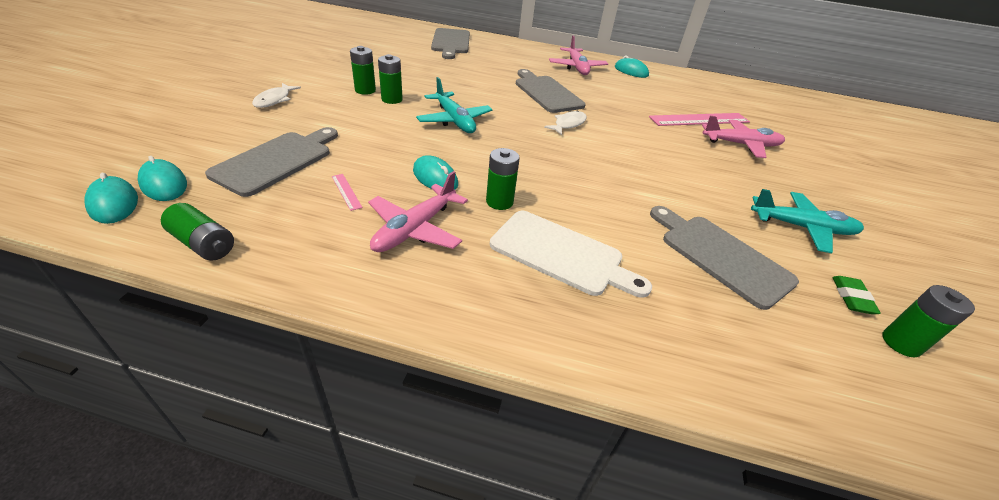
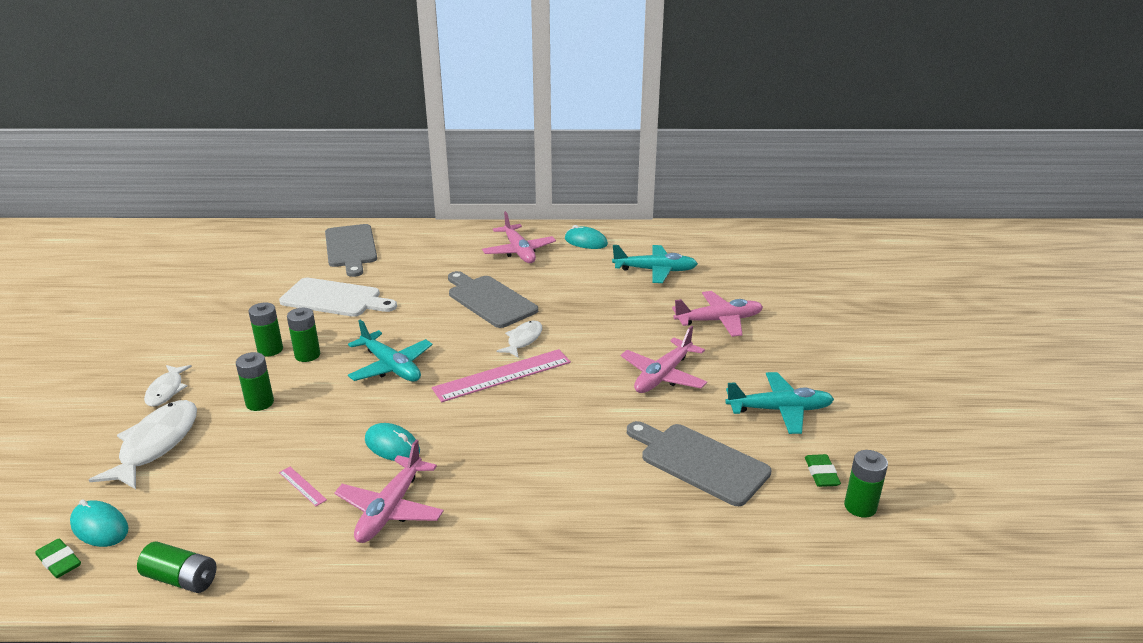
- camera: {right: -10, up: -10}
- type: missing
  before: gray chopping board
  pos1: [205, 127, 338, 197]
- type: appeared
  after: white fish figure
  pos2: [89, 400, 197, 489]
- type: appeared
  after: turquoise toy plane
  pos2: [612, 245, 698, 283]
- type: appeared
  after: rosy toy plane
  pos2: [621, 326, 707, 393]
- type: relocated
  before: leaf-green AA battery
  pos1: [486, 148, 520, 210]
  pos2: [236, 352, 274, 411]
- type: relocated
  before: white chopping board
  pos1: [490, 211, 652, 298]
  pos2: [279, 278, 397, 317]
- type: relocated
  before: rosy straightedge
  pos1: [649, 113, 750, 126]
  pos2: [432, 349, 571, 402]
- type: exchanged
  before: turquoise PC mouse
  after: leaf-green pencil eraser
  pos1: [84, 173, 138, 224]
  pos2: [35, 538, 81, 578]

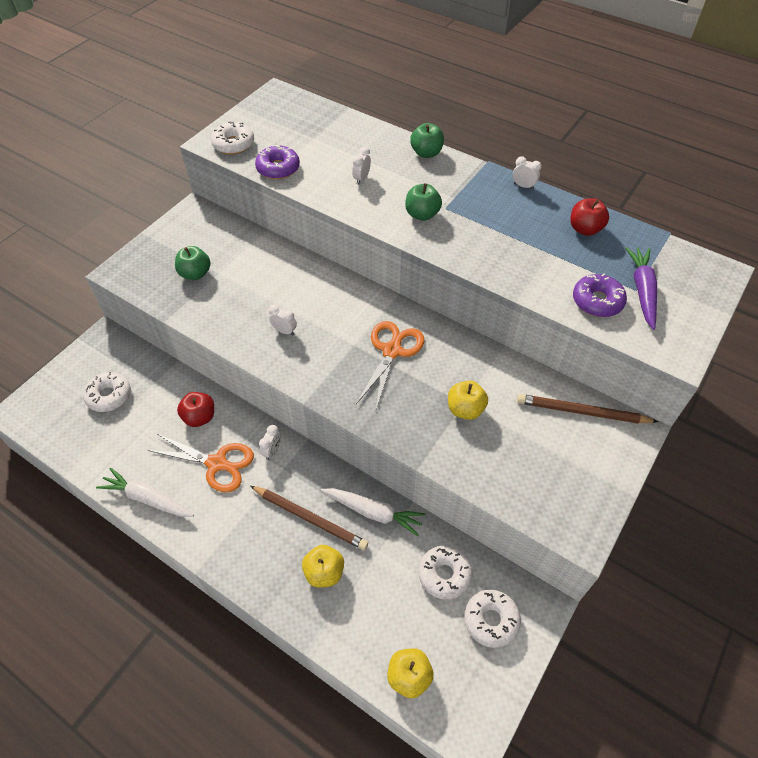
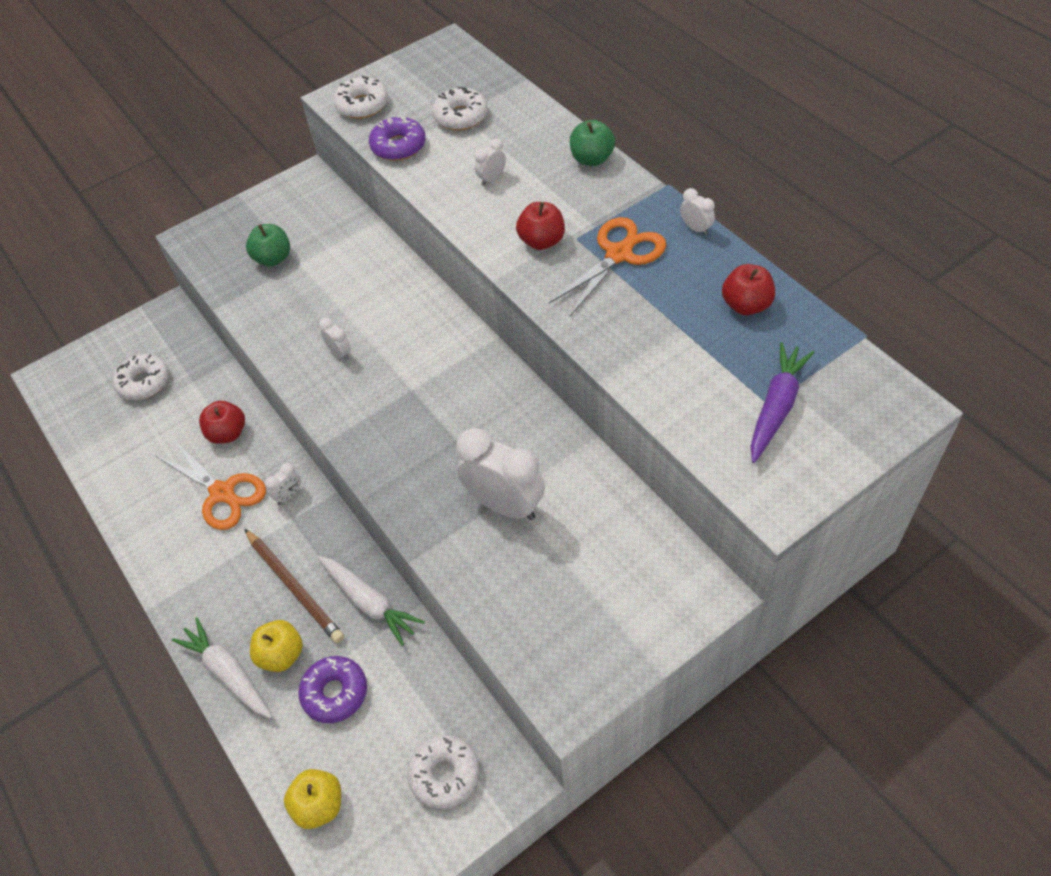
- camera: {right: 25, up: 0}
- type: missing
  before: dark brown lead pencil
  pos1: [517, 394, 658, 423]
- type: relocated
  before: white carrot
  pos1: [96, 468, 194, 517]
  pos2: [172, 617, 273, 719]
- type: relocated
  before: bright orange pair of scissors
  pos1: [356, 321, 424, 409]
  pos2: [549, 217, 666, 316]
- type: relocated
  before: white glazed donut
  pos1: [418, 546, 473, 600]
  pos2: [432, 87, 488, 130]
- type: relocated
  before: violet glazed donut
  pos1: [573, 274, 627, 317]
  pos2: [298, 656, 367, 723]
- type: exchanged
  before: yellow apple
  after: white bedside clock
  pos1: [448, 381, 488, 420]
  pos2: [456, 428, 545, 520]
- type: colour
  before: leaf-green apple
  after: crimson apple
  pos1: [405, 183, 442, 221]
  pos2: [516, 202, 565, 250]

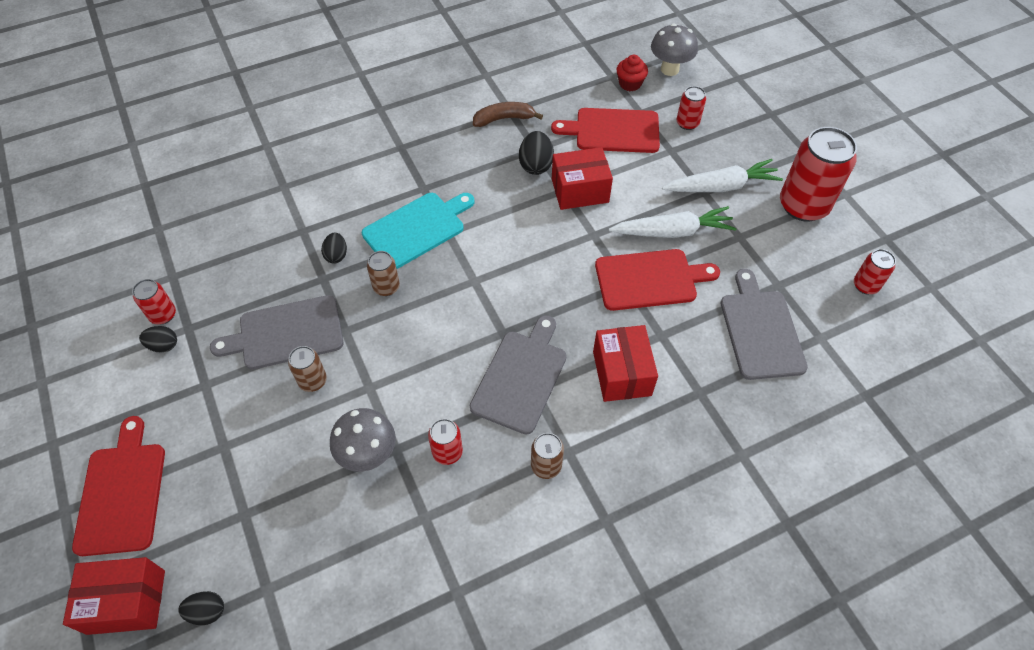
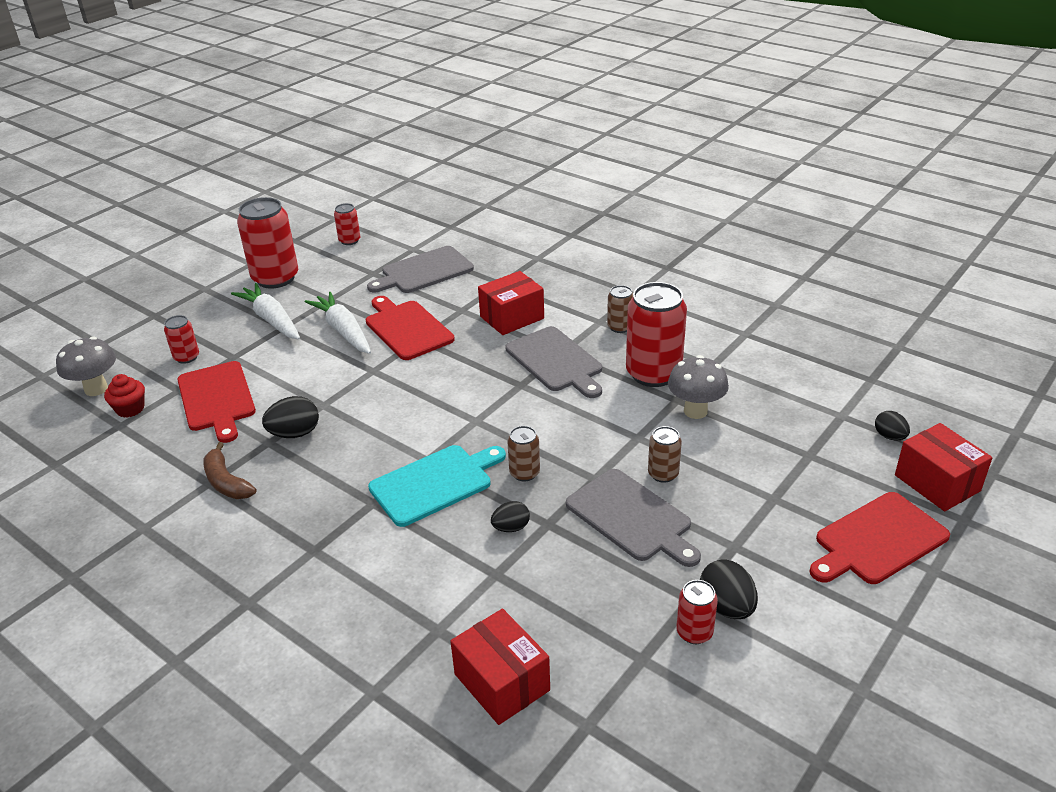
- camera: {right: -115, up: -20}
- type: relocated
  before: crimson package
  pos1: [552, 147, 613, 210]
  pos2: [450, 609, 550, 725]
- type: spun
  before: turquoise chopping board
  pos1: [362, 193, 475, 269]
  pos2: [368, 445, 506, 527]
  turn: 120
- type: spun
  before: gray chopping board
  pos1: [470, 315, 566, 434]
  pos2: [506, 326, 602, 398]
  turn: -120
- type: size
  before: ebony toy egg
  pos1: [139, 326, 177, 353]
  pos2: [700, 559, 758, 619]
  scale: 1.54
- type: size
  before: crimson tin
  pos1: [428, 419, 463, 465]
  pos2: [626, 282, 687, 387]
  scale: 2.04

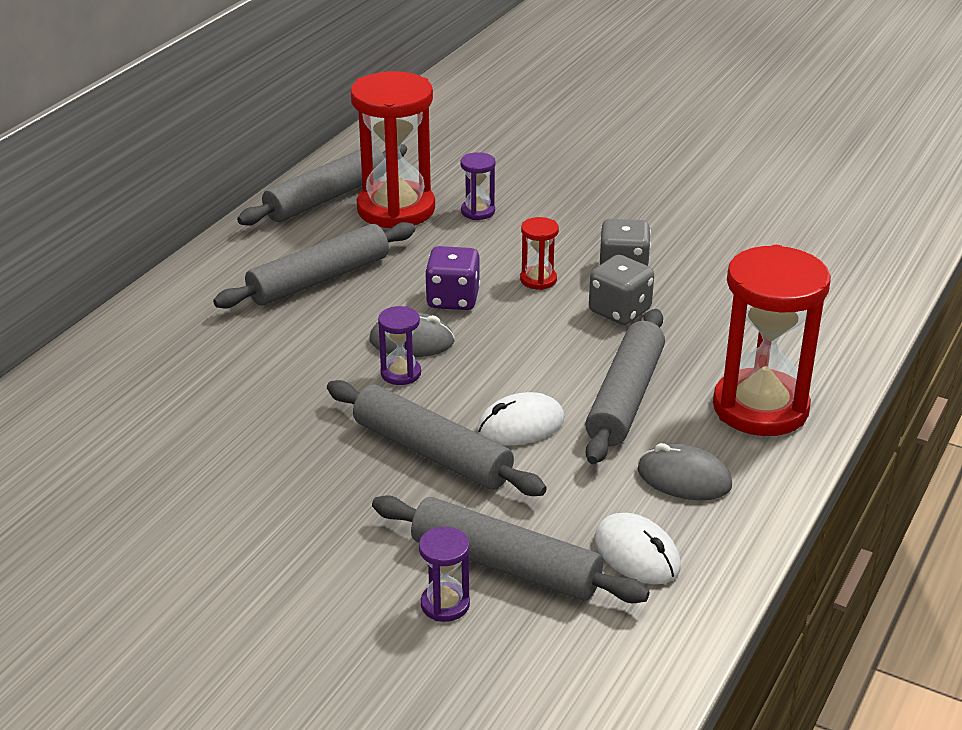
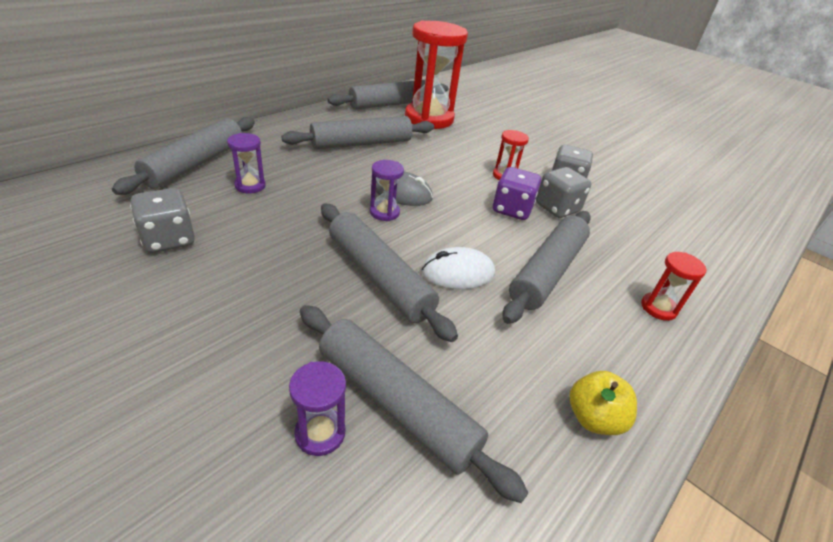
- camera: {right: 10, up: 5}
- type: missing
  before: white PC mouse
  pos1: [595, 513, 681, 585]
- type: missing
  before: gray PC mouse
  pos1: [638, 443, 732, 500]
- type: appeared
  after: gray pastry roller
  pos2: [112, 117, 255, 195]
- type: appeared
  after: gray dice
  pos2: [130, 188, 195, 253]
- type: appeared
  after: yellow apple
  pos2: [570, 371, 637, 435]
- type: relocated
  before: violet dice
  pos1: [425, 246, 480, 310]
  pos2: [493, 167, 541, 220]
- type: relocated
  before: violet sandglass
  pos1: [460, 152, 496, 220]
  pos2: [227, 133, 266, 194]
- type: size
  before: crimson sandglass
  pos1: [713, 245, 831, 436]
  pos2: [641, 252, 706, 321]
  scale: 0.44

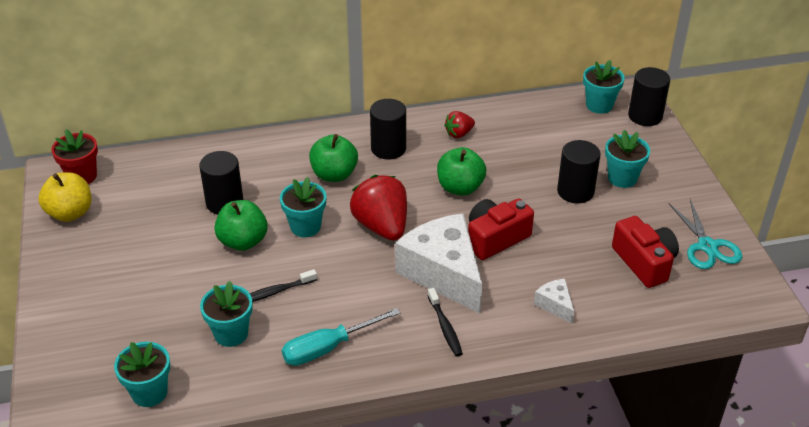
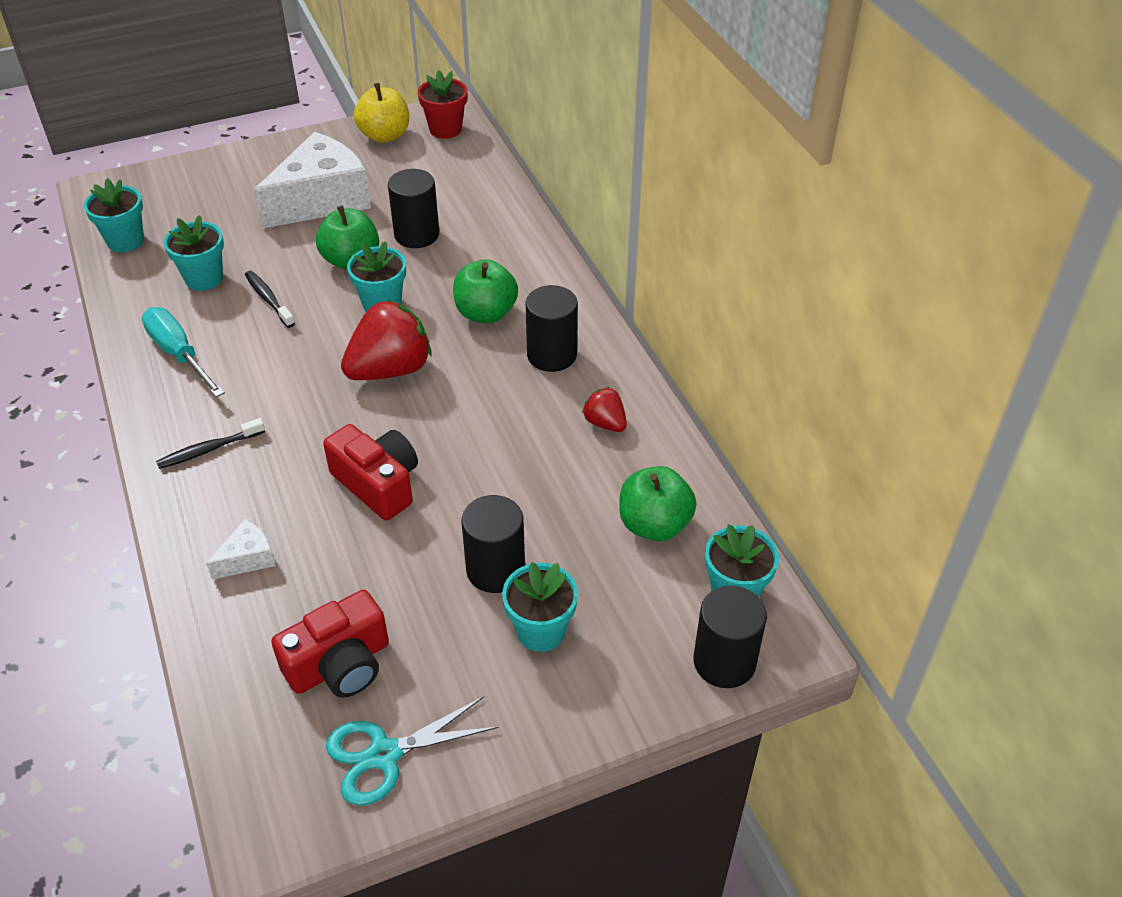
- camera: {right: 80, up: 5}
- type: relocated
  before: white cheese wedge
  pos1: [395, 213, 482, 313]
  pos2: [254, 132, 371, 229]
- type: relocated
  before: leaf-green apple
  pos1: [437, 147, 487, 196]
  pos2: [619, 466, 697, 541]

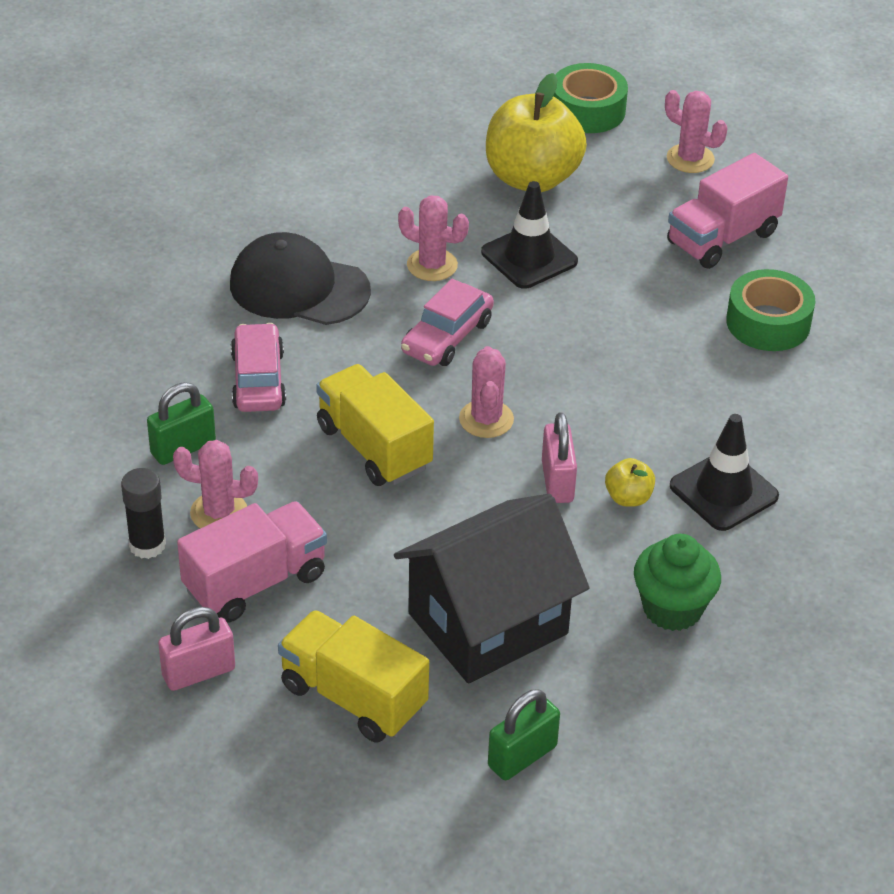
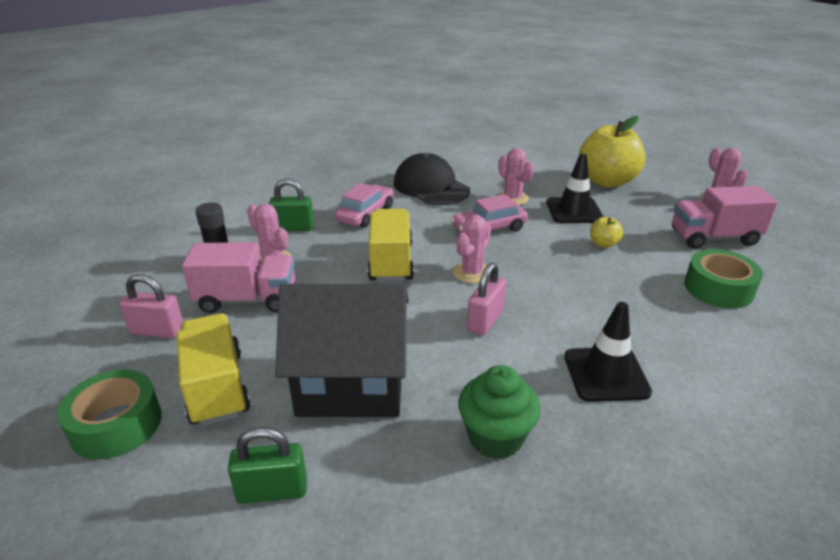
- camera: {right: 35, up: -10}
- type: relocated
  before: leaf-green tape
  pos1: [553, 63, 628, 133]
  pos2: [57, 370, 162, 459]
- type: relocated
  before: yellow apple
  pos1: [605, 458, 655, 507]
  pos2: [590, 217, 623, 248]

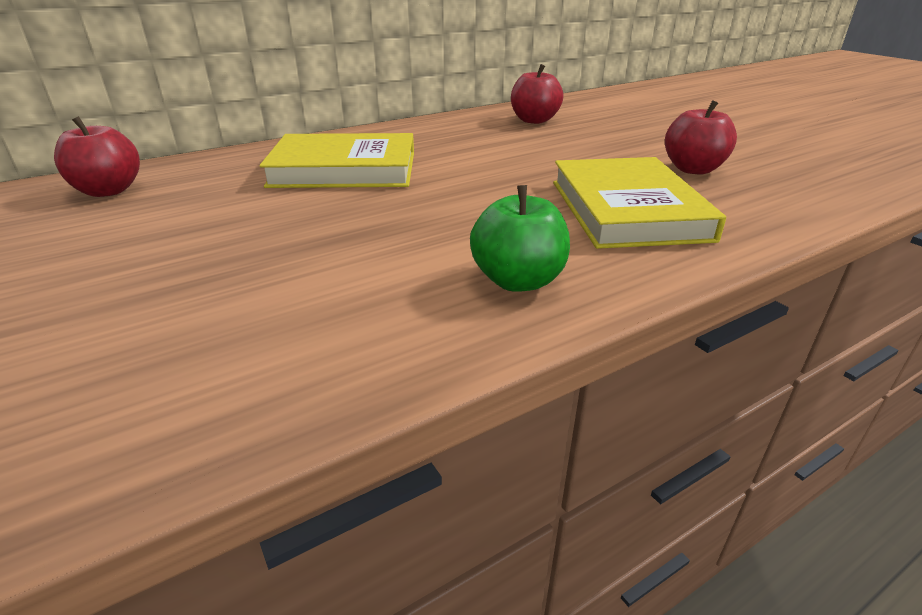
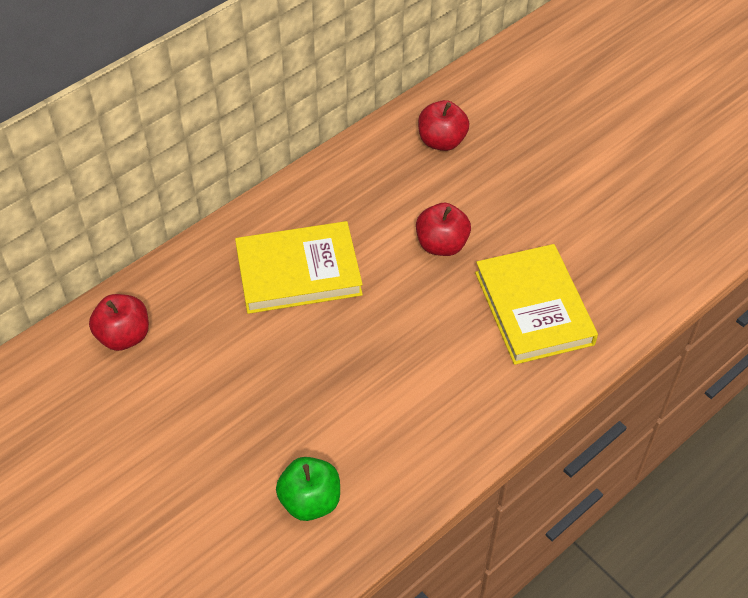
- camera: {right: -10, up: 20}
- type: relocated
  before: leaf-green apple
  pos1: [470, 185, 570, 292]
  pos2: [276, 457, 340, 521]
- type: relocated
  before: crimson apple
  pos1: [665, 100, 737, 175]
  pos2: [416, 203, 471, 256]

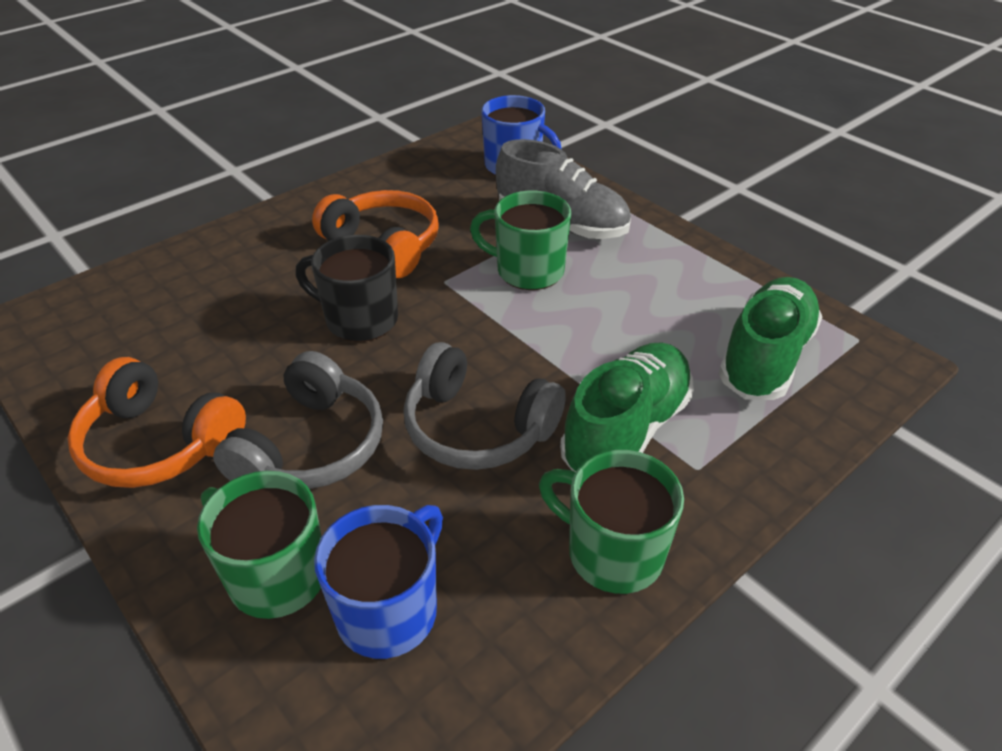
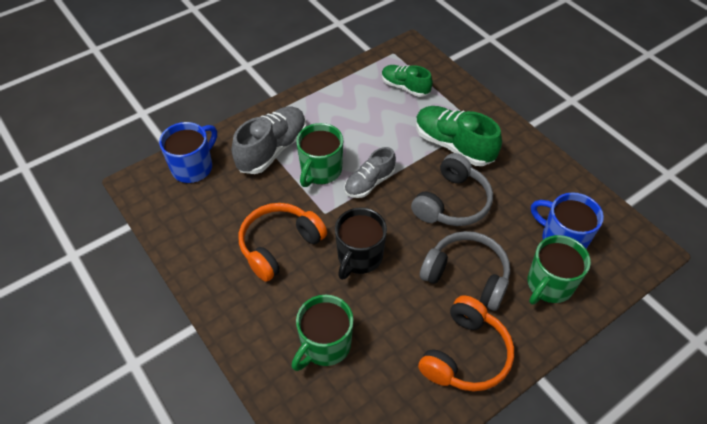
- camera: {right: -85, up: 10}
- type: appeared
  after: gray sneaker
  pos2: [344, 147, 396, 198]
- type: relocated
  before: leaf-green tea mug
  pos1: [539, 450, 684, 594]
  pos2: [292, 295, 354, 371]
- type: size
  before: leaf-green sneaker
  pos1: [719, 277, 822, 400]
  pos2: [382, 65, 433, 97]
  scale: 0.64

